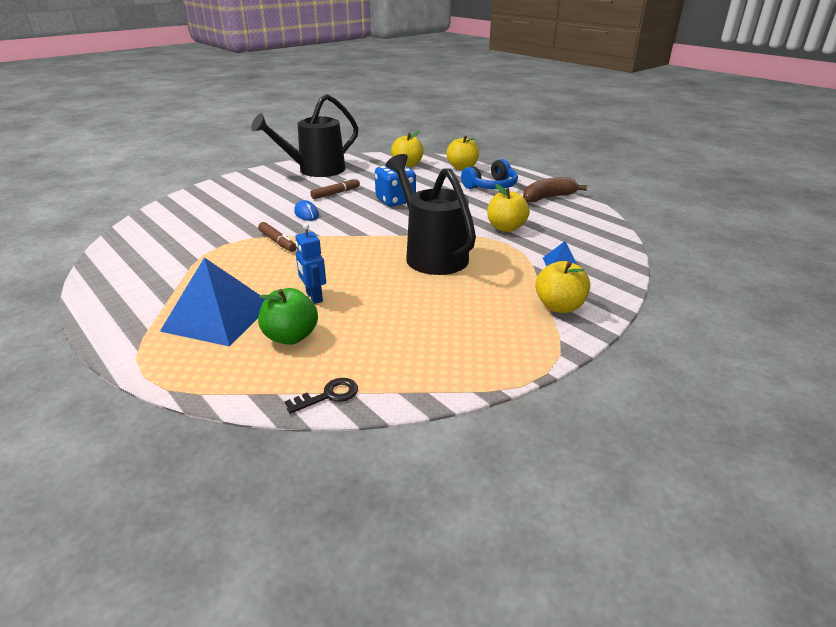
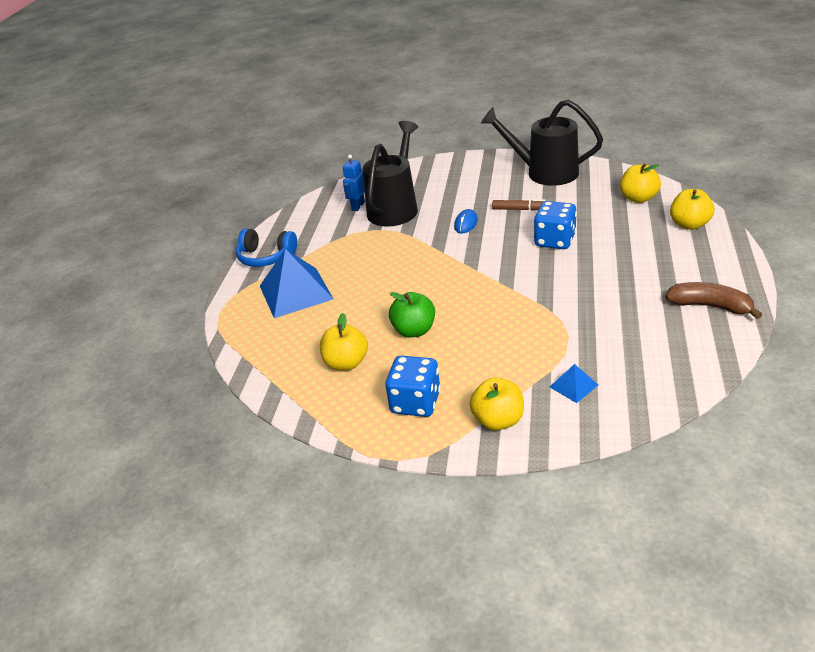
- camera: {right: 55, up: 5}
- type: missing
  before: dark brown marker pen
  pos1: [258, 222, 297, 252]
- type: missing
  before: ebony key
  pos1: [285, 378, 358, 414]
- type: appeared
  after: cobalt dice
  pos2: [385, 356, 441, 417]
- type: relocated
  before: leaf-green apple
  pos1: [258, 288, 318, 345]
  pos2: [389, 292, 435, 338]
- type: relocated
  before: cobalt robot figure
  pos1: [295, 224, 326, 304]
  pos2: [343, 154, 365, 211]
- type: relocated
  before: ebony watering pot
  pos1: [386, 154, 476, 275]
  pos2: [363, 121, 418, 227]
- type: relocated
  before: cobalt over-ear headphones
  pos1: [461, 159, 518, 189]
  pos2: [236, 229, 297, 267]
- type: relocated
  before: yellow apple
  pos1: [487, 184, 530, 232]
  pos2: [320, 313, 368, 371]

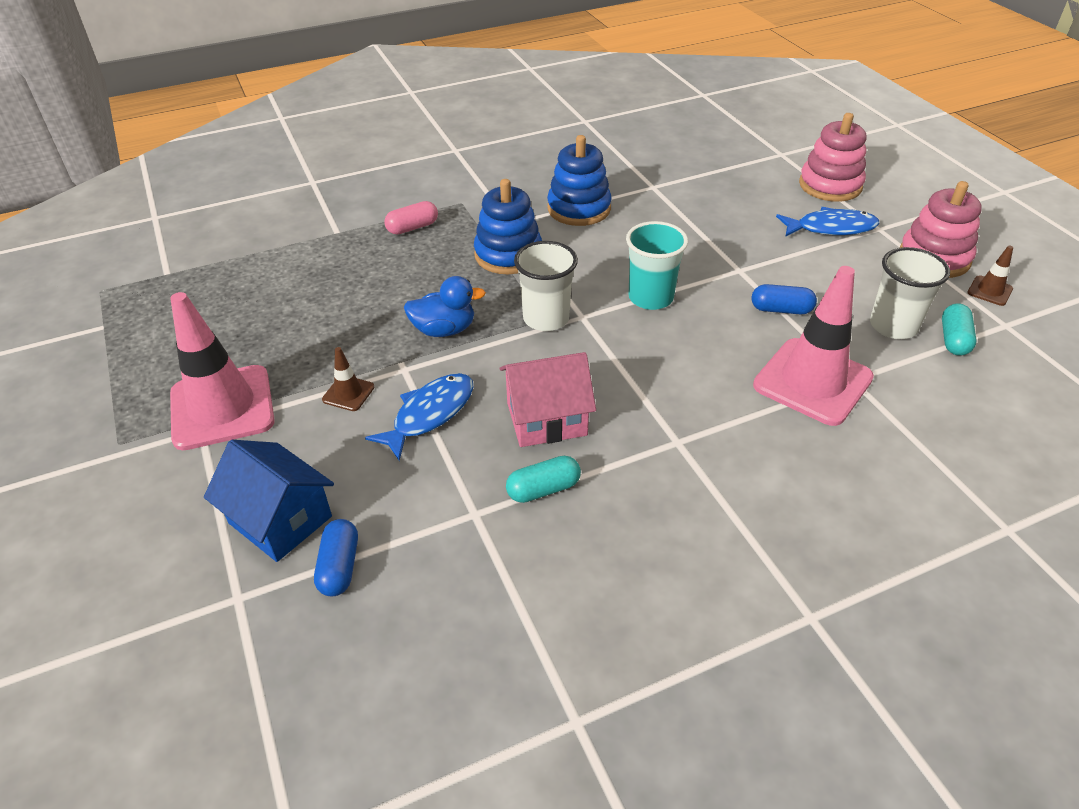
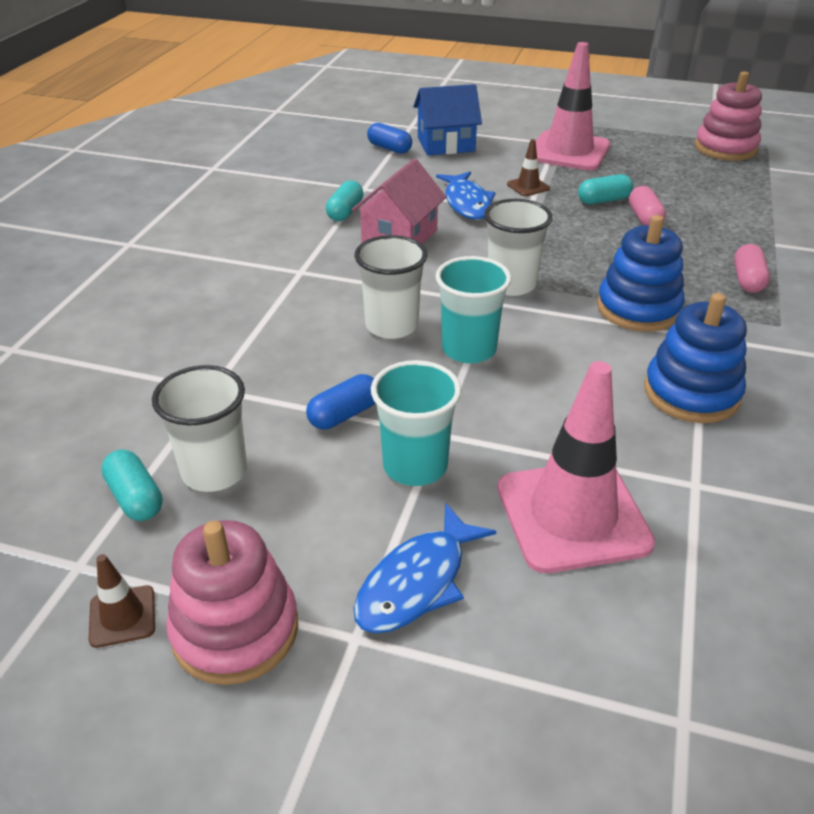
- camera: {right: 130, up: -5}
- type: missing
  before: cobalt duck
  pos1: [404, 276, 486, 337]
- type: appeared
  after: white beaker
  pos2: [354, 235, 427, 339]
- type: appeared
  after: turquoise beaker
  pos2: [371, 360, 461, 486]
- type: appeared
  after: turquoise pill shape
  pos2: [578, 174, 633, 204]
- type: appeared
  after: rosy pill shape
  pos2: [629, 186, 666, 225]
- type: relocated
  before: rosy traffic cone
  pos1: [753, 266, 874, 426]
  pos2: [497, 361, 655, 573]
- type: relocated
  before: rosy stacking toy
  pos1: [799, 113, 867, 202]
  pos2: [695, 71, 762, 161]

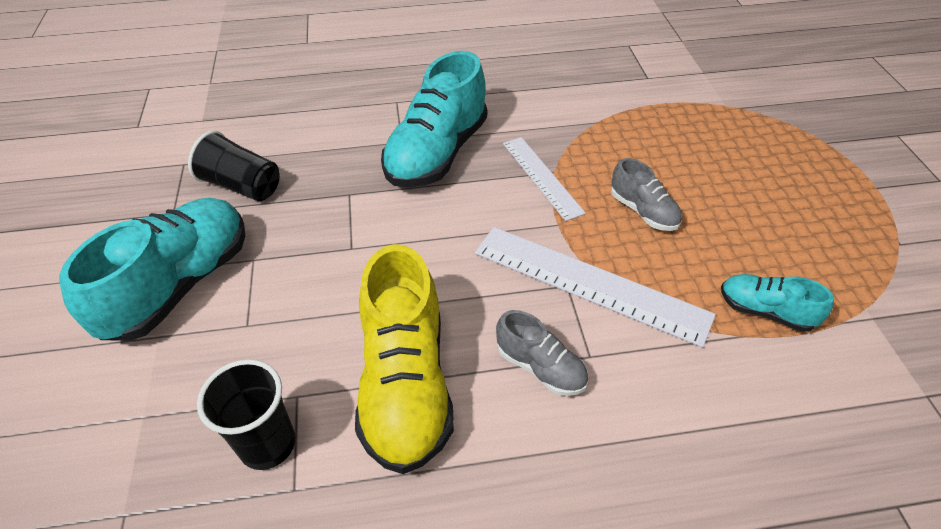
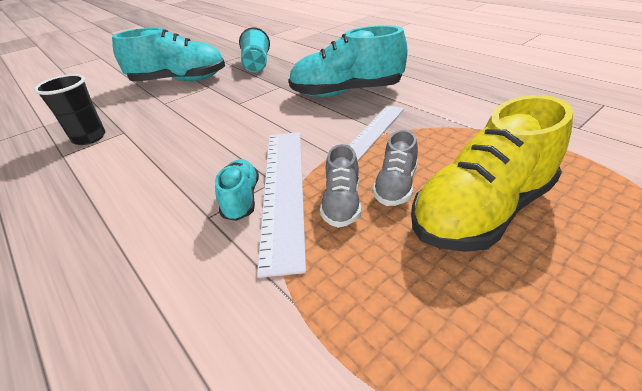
- camera: {right: 60, up: -10}
- type: relocated
  before: yellow sneaker
  pos1: [355, 244, 454, 474]
  pos2: [411, 95, 573, 252]
- type: relocated
  before: gray sneaker
  pos1: [496, 310, 588, 396]
  pos2: [320, 144, 361, 228]
- type: relocated
  before: turquoise sneaker
  pos1: [721, 274, 834, 332]
  pos2: [215, 159, 259, 221]
- type: colour
  before: ebony beaker
  after: turquoise beaker
  pos1: [188, 131, 280, 201]
  pos2: [239, 27, 270, 72]

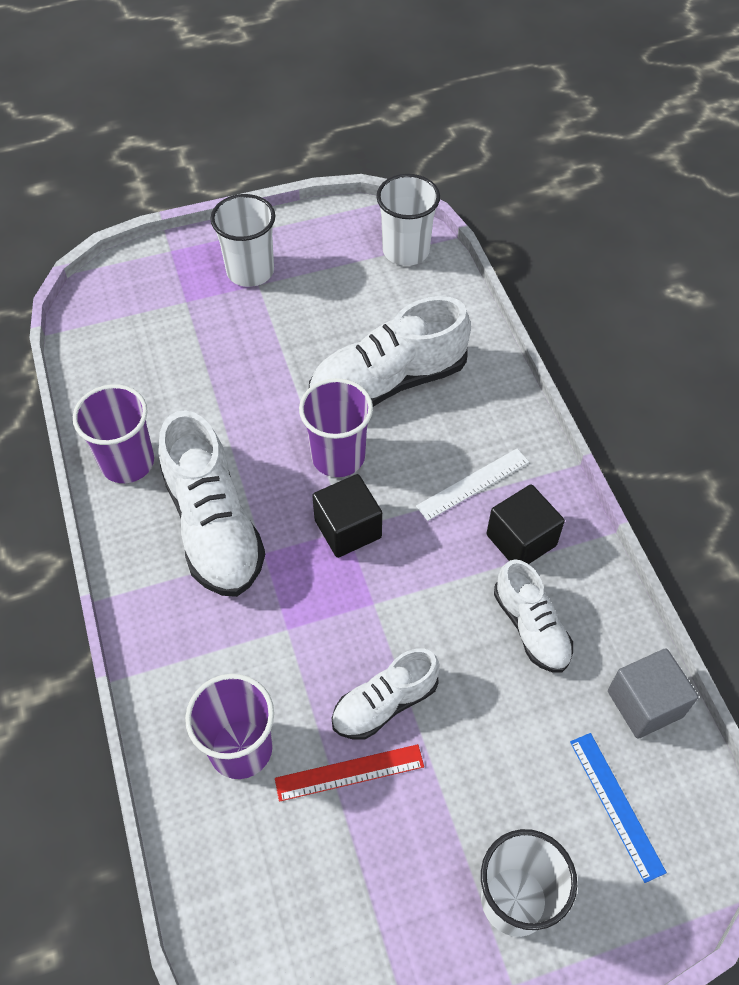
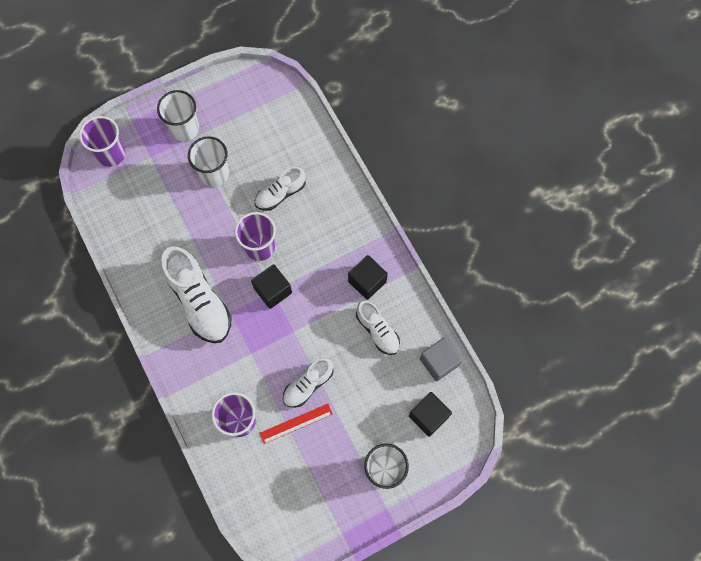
- camera: {right: -10, up: 15}
- type: missing
  before: white straightedge
  pos1: [416, 449, 529, 521]
- type: relocated
  before: violet beaker
  pos1: [73, 384, 154, 483]
  pos2: [79, 116, 126, 167]
- type: relocated
  before: white beaker
  pos1: [376, 174, 440, 266]
  pos2: [188, 136, 229, 187]
- type: exchanged
  before: cobalt straightedge
  after: ebony cube
  pos1: [570, 733, 667, 883]
  pos2: [409, 392, 452, 437]
- type: size
  before: white sneaker
  pos1: [309, 296, 471, 407]
  pos2: [255, 167, 306, 211]
  scale: 0.59

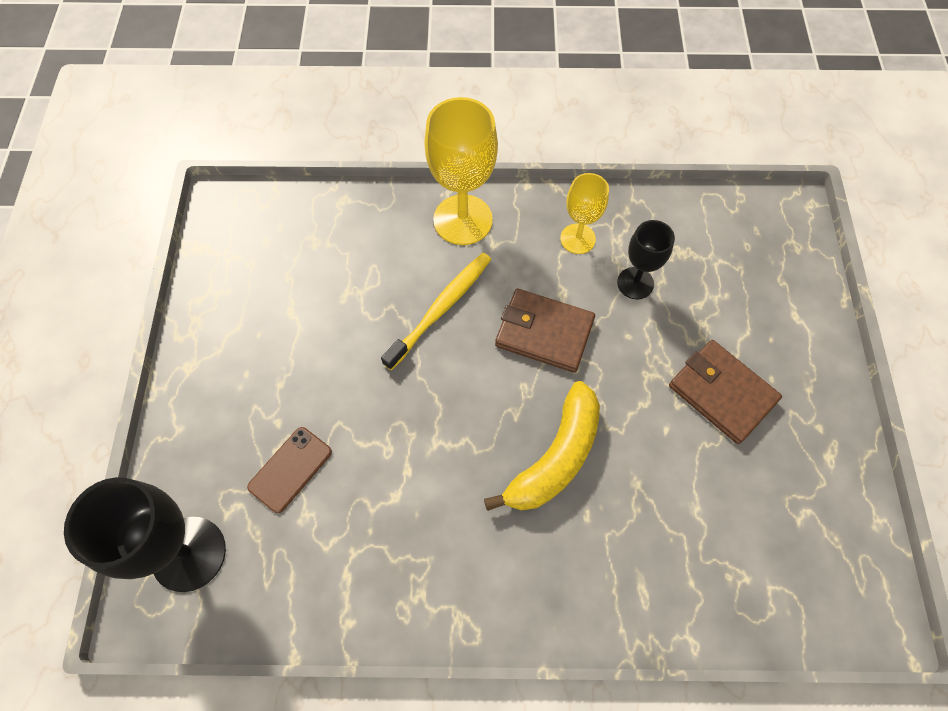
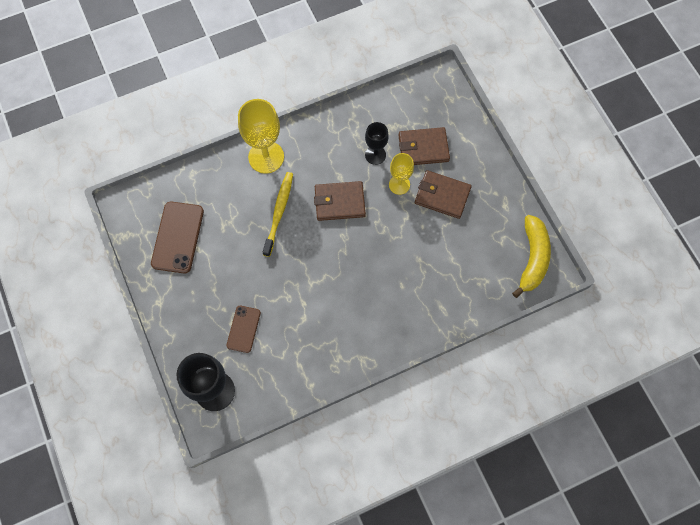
- camera: {right: -25, up: 5}
- type: appeared
  after: dark brown phone
  pos2: [151, 202, 204, 273]
- type: appeared
  after: dark brown billfold
  pos2: [398, 127, 450, 165]
- type: relocated
  before: yellow toy banana
  pos1: [484, 381, 600, 511]
  pos2: [512, 215, 551, 298]
- type: relocated
  before: yellow wine glass
  pos1: [560, 173, 609, 254]
  pos2: [389, 153, 414, 195]

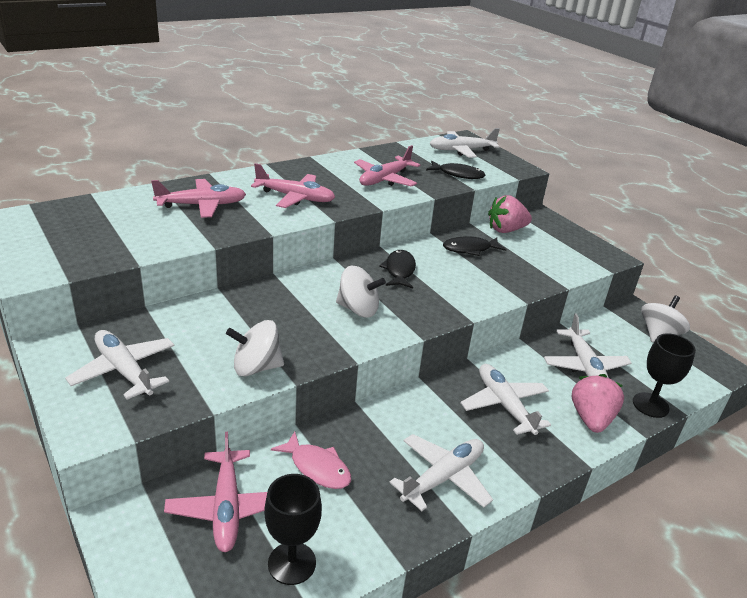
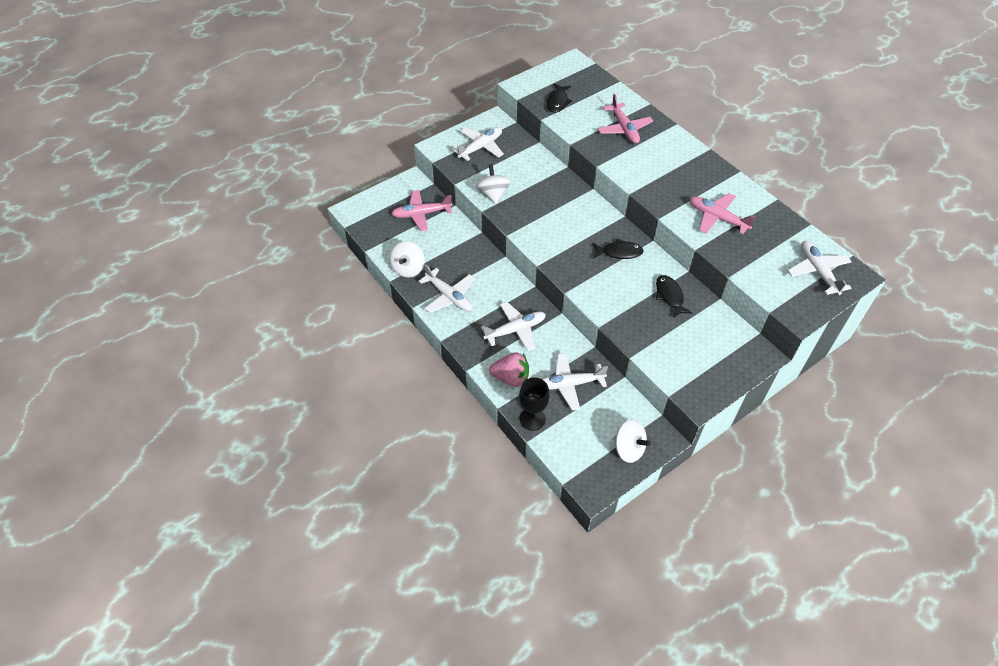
- camera: {right: 90, up: 20}
- type: missing
  before: rosy toy plane
  pos1: [251, 163, 335, 208]
- type: missing
  before: ebony wine glass
  pos1: [264, 474, 322, 585]
- type: missing
  before: rosy fish figure
  pos1: [271, 431, 351, 489]
- type: missing
  before: rosy berry
  pos1: [488, 195, 532, 233]
- type: relocated
  before: white spinning top
  pos1: [336, 266, 386, 318]
  pos2: [390, 241, 425, 278]
- type: relocated
  before: ebony fish figure
  pos1: [426, 161, 486, 179]
  pos2: [547, 83, 572, 113]

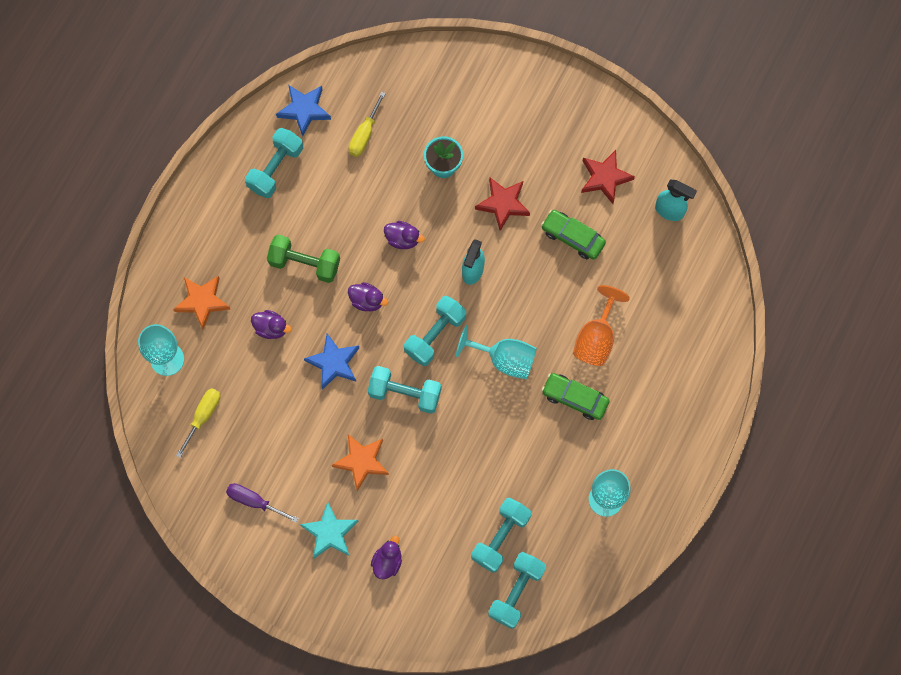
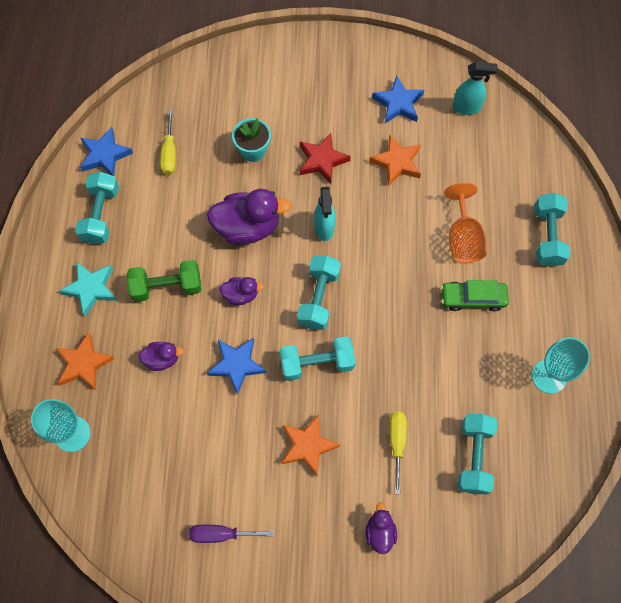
- camera: {right: -25, up: -5}
- type: missing
  before: turquoise wine glass
  pos1: [456, 325, 537, 379]
- type: relocated
  before: yellow screwdriver
  pos1: [176, 388, 220, 458]
  pos2: [390, 412, 407, 494]
- type: relocated
  before: turquoise five-pointed star
  pos1: [300, 502, 359, 559]
  pos2: [59, 261, 117, 317]
- type: relocated
  before: turquoise dumbbell
  pos1: [488, 552, 546, 629]
  pos2: [534, 193, 570, 267]
- type: exchanged
  before: leaf-green toy car
  after: bright orange five-pointed star
  pos1: [541, 210, 606, 260]
  pos2: [369, 135, 421, 186]
- type: colour
  before: crimson five-pointed star
  after: cobalt five-pointed star
  pos1: [581, 150, 635, 204]
  pos2: [372, 76, 424, 123]
- type: size
  before: violet duck
  pos1: [384, 221, 425, 249]
  pos2: [207, 189, 291, 245]
  scale: 1.9

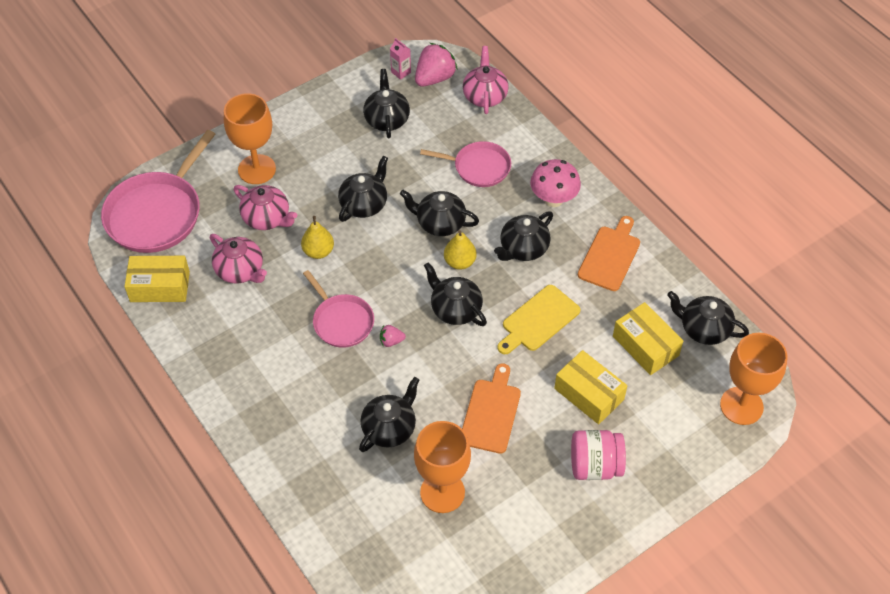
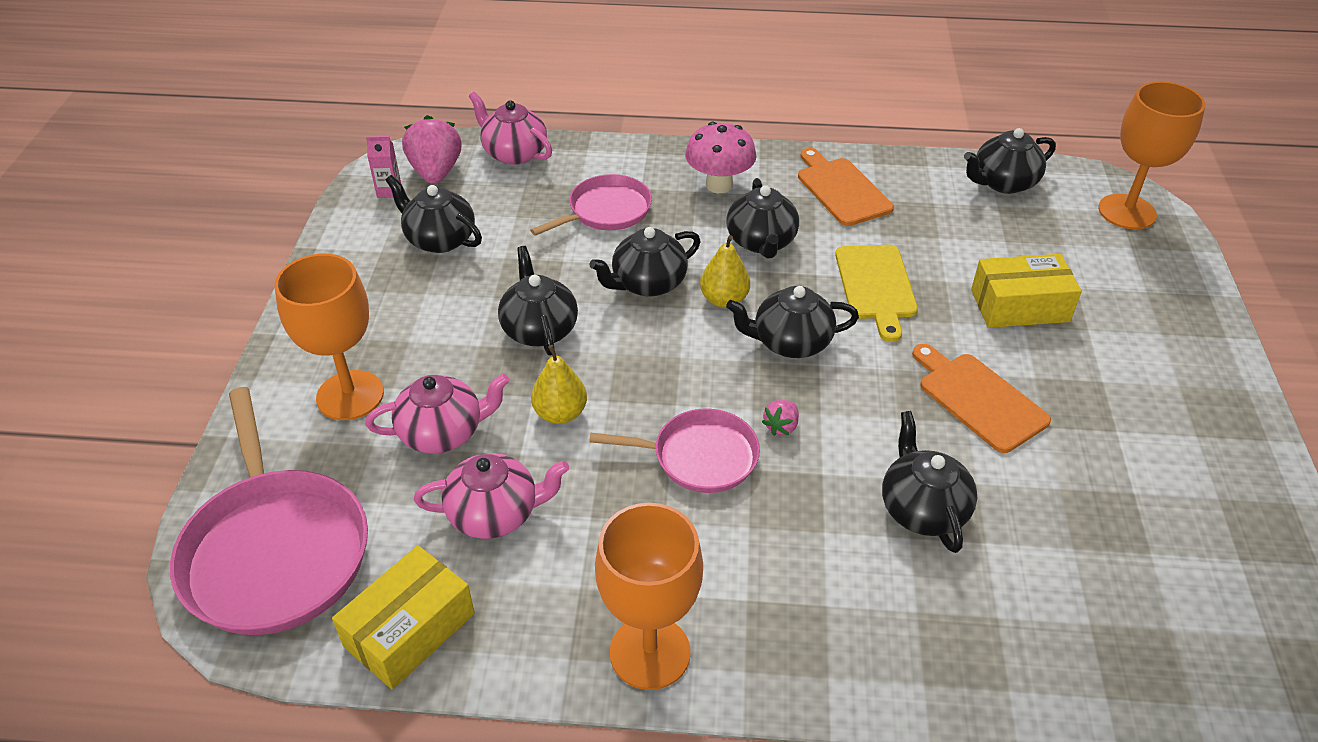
- camera: {right: -50, up: -10}
- type: missing
  before: rosy preserve jar
  pos1: [571, 430, 626, 480]
- type: missing
  before: yellow package
  pos1: [613, 302, 683, 375]
- type: relocated
  before: bright orange wine glass
  pos1: [414, 421, 471, 513]
  pos2: [595, 503, 703, 690]

